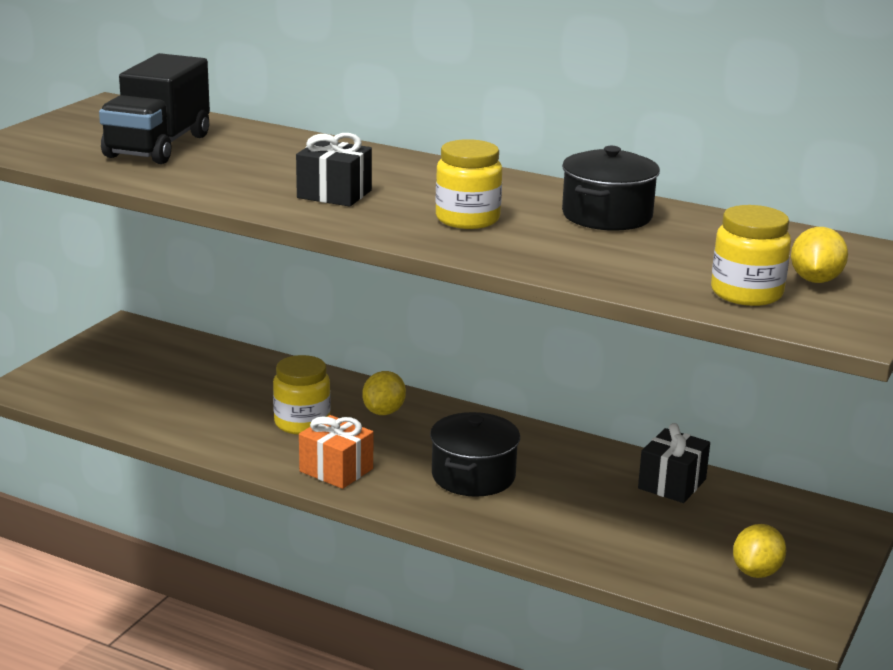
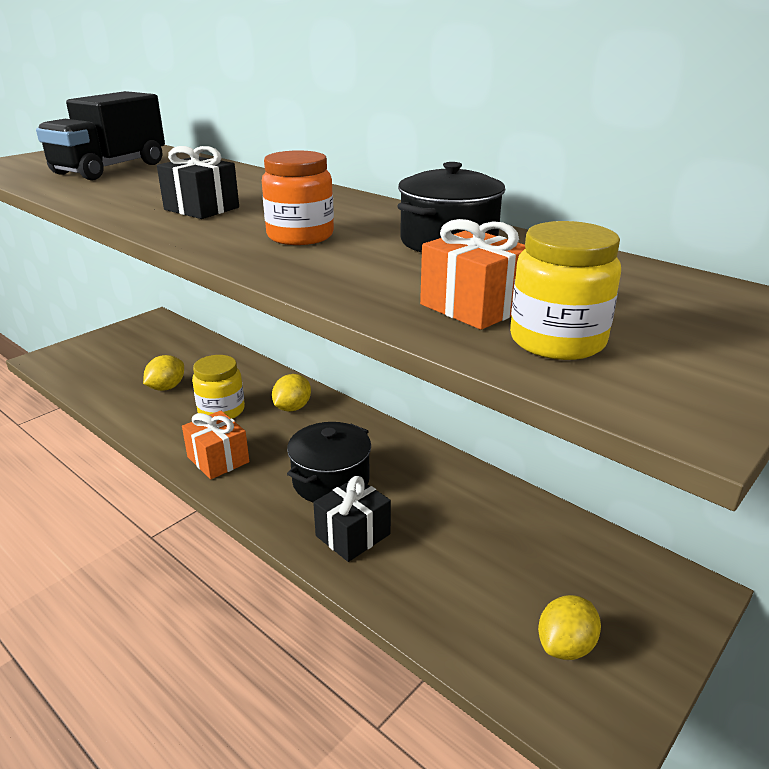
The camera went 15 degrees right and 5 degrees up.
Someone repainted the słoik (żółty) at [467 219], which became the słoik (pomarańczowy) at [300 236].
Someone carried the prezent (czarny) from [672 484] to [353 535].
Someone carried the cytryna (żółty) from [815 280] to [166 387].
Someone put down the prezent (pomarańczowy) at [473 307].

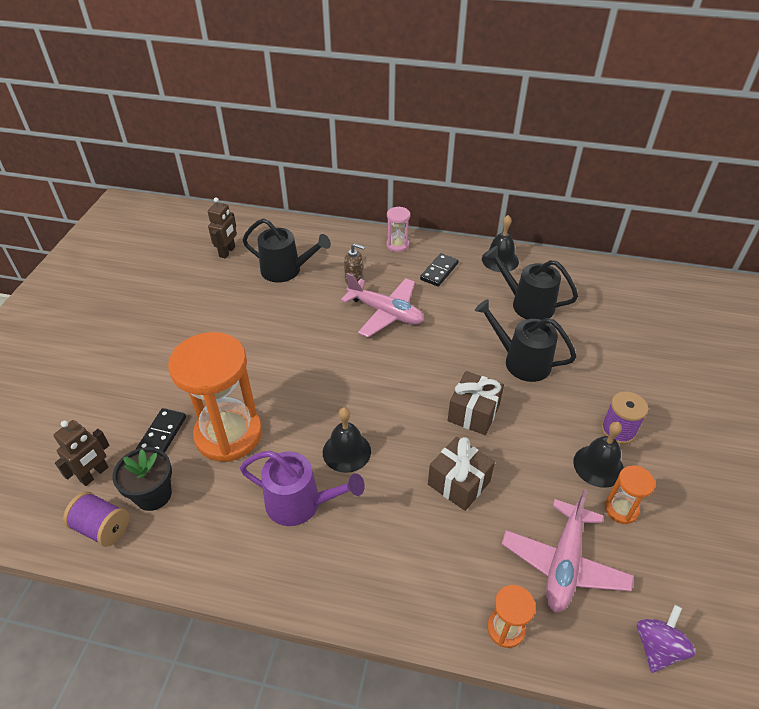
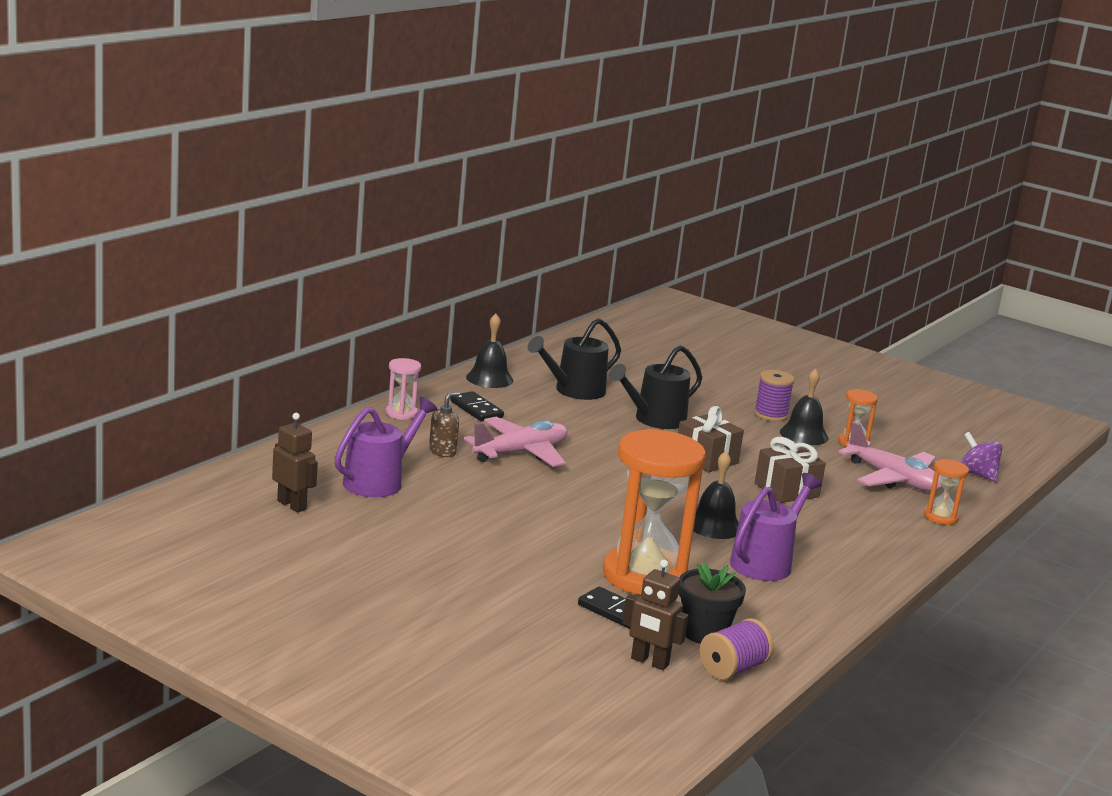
The camera went 70 degrees left and 25 degrees down.
Someone rotated the robot (brązowy) at [94 474] by 150 degrees clockwise.
Someone repainted the konewka (czarny) at [286 270], which became the konewka (fioletowy) at [378 481].

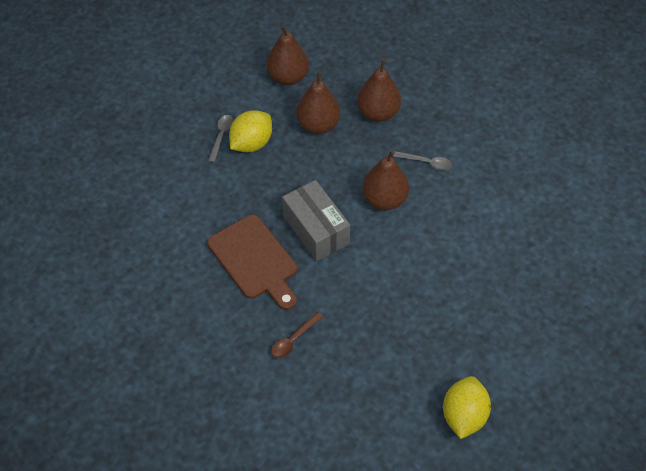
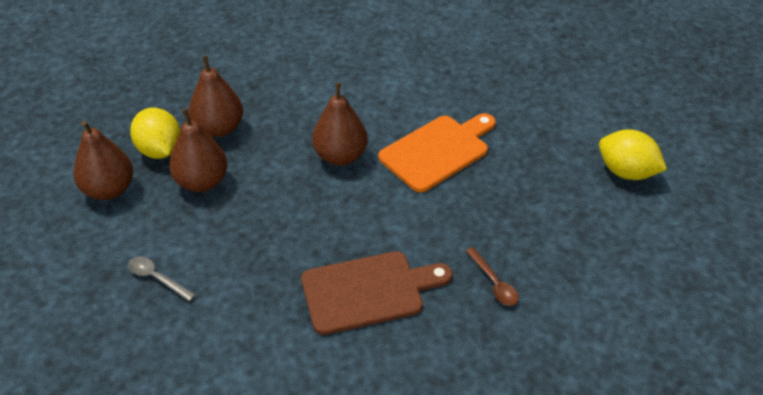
The camera went 70 degrees left and 10 degrees down.
Someone carried the cytryna (żółty) from [251 143] to [160 150].
Someone took away the pudełko (szary) at [316 230].
Someone took away the łyżka (szary) at [426 163].
Someone put down the deska do krojenia (pomarańczowy) at [437 151].

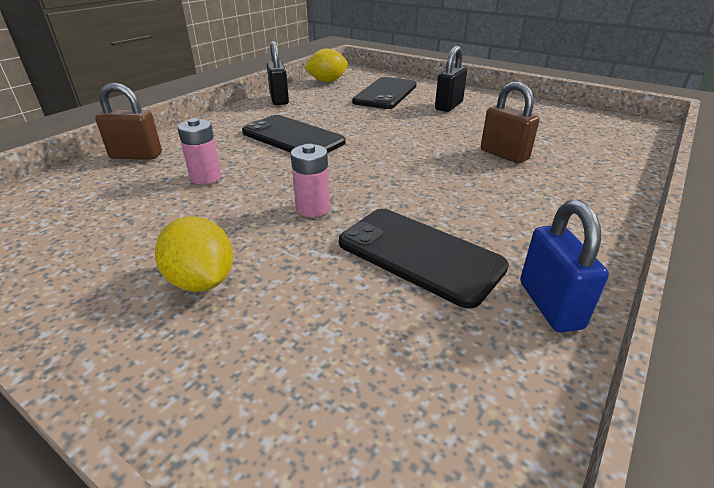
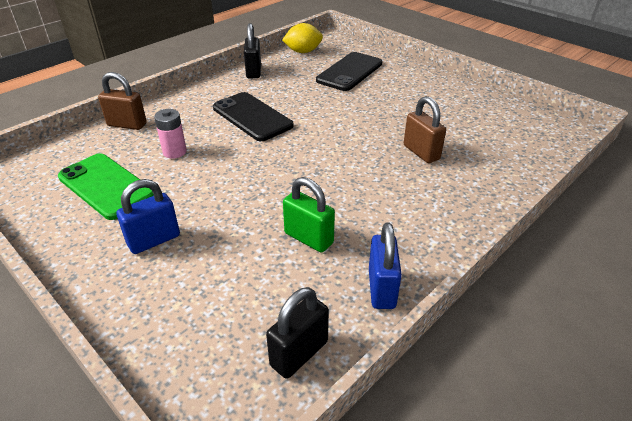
The camera went 10 degrees right and 5 degrees up.
Someone swapped the cytryna (żółty) at [202 281] for the kłódka (niebieski) at [154 240].
Someone took away the bateria (różowy) at [312 208].
Someone swapped the telefon (czarny) at [419 255] for the kłódka (zielony) at [308 238].
Someone carried the kłódka (czarny) from [448 106] to [299 353].
Someone put down the telefon (zielony) at [106 186].

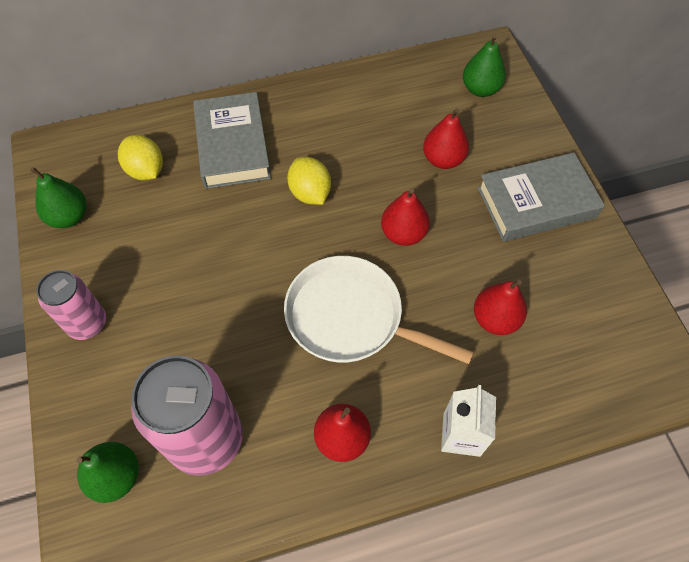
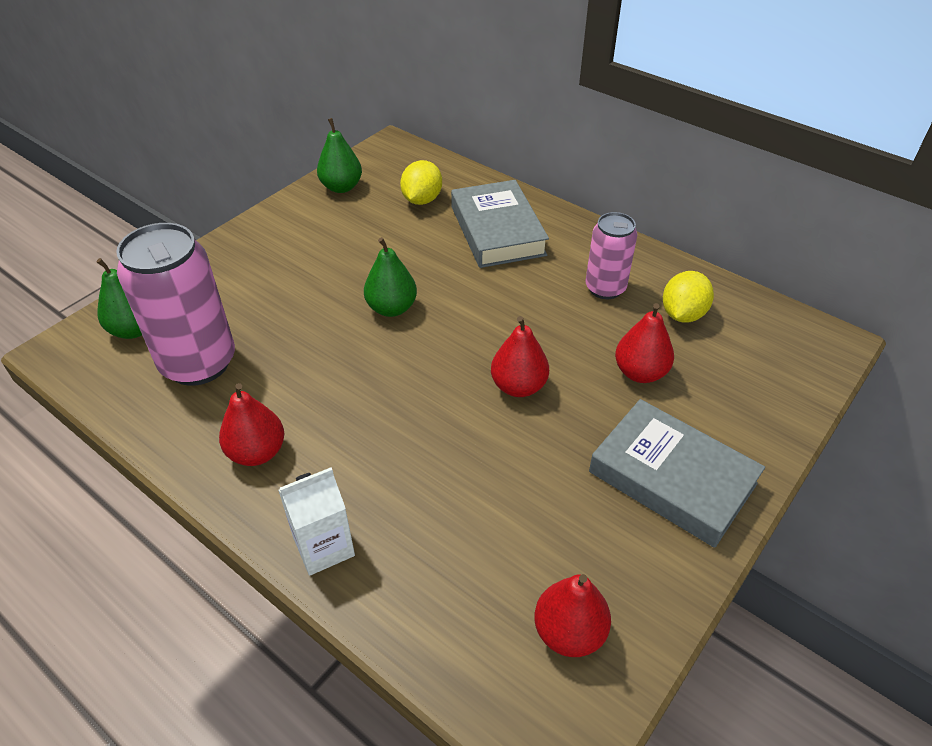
The camera went 55 degrees right and 15 degrees down.
Someone carried the puszka (różowy) from [87 323] to [605 288].
Someone rotated the książka (szary) at [232 146] by 60 degrees counterclockwise.
Someone took away the patelnia (biały) at [350 317].
Someone carried the cytryna (żółty) from [310 193] to [682 314].
Someone carried the gruszka (zielony) from [480 89] to [391 308].
Someone carried the gruszka (czerwony) from [495 319] to [569 632].

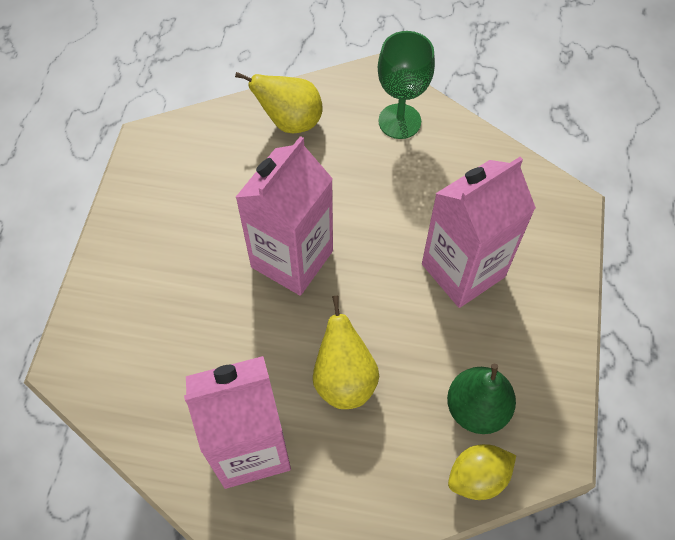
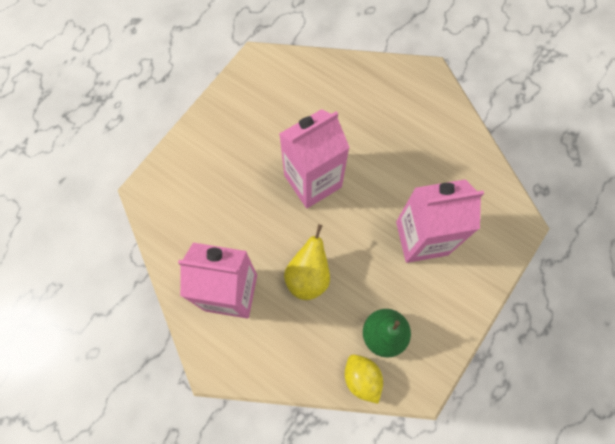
The camera went 25 degrees right and 10 degrees up.
Someone took away the gruszka (żółty) at [290 121].
Someone took away the kielich (zielony) at [399 121].
Someone rotated the cytryna (żółty) at [477 477] by 60 degrees clockwise.

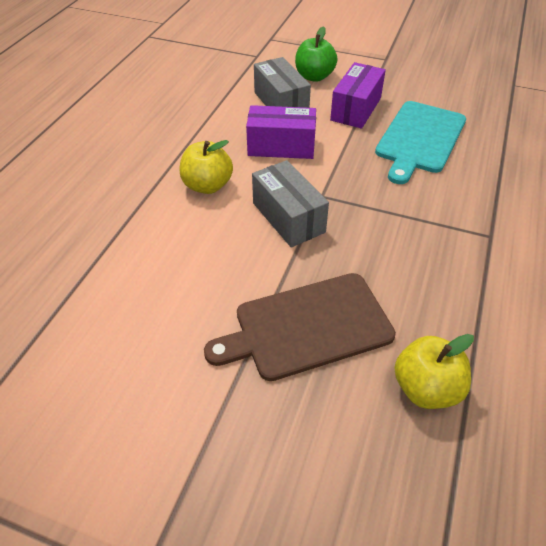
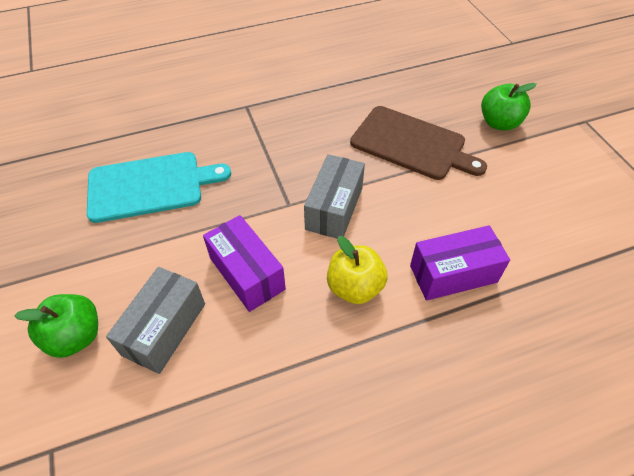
The camera went 130 degrees left and 5 degrees up.
Someone carried the pudełko (fioletowy) from [356 109] to [453 274].
Someone took away the jabłko (żółty) at [426 388].
Someone put down the jabłko (zielony) at [499 123].

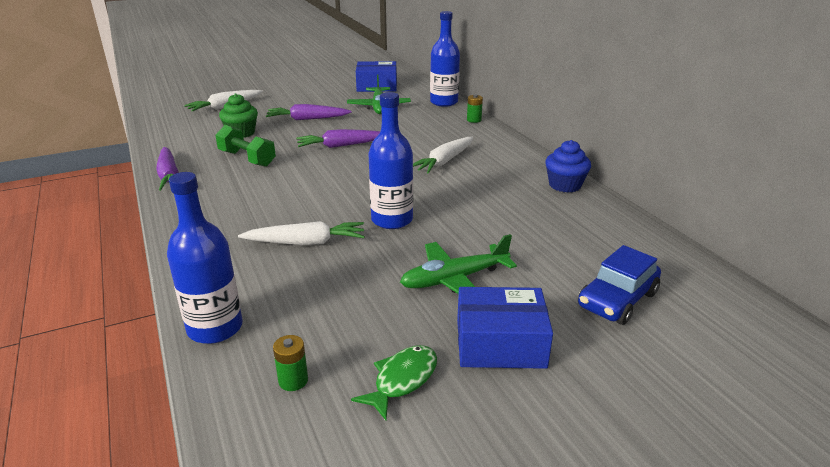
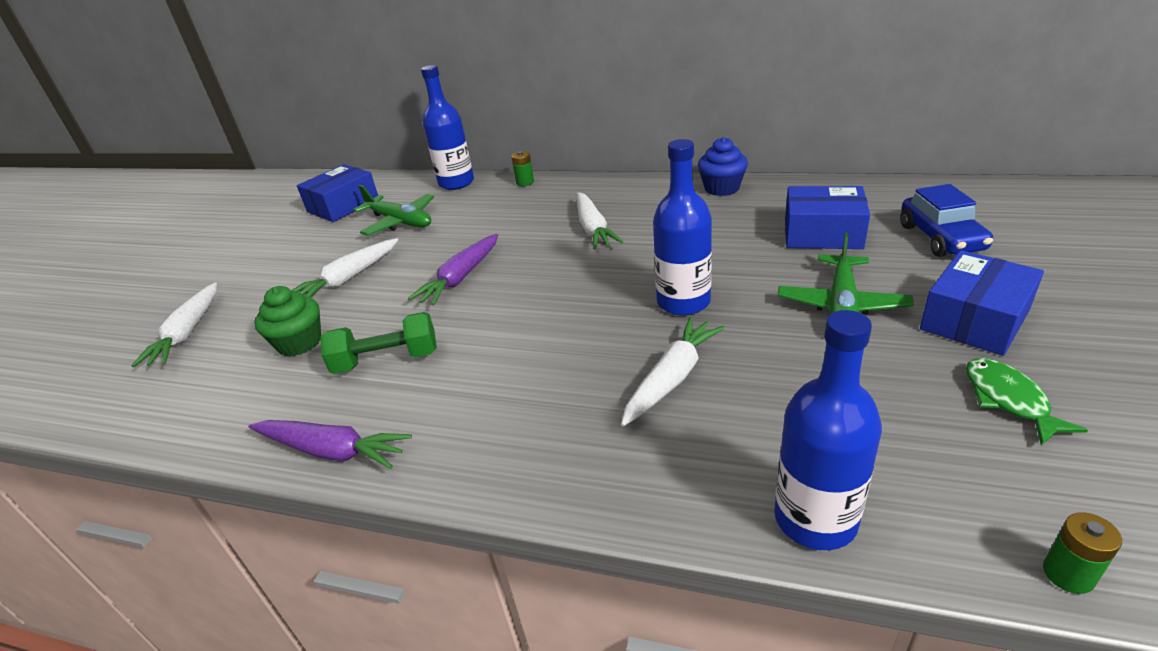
The camera went 45 degrees left and 5 degrees up.
Someone repainted the marchewka (fioletowy) at [307 119], which became the marchewka (biały) at [348 279].
Someone carried the bateria (zielony) from [293 380] to [1068 574].
Someone put down the pudełko (niebieski) at [822 233].

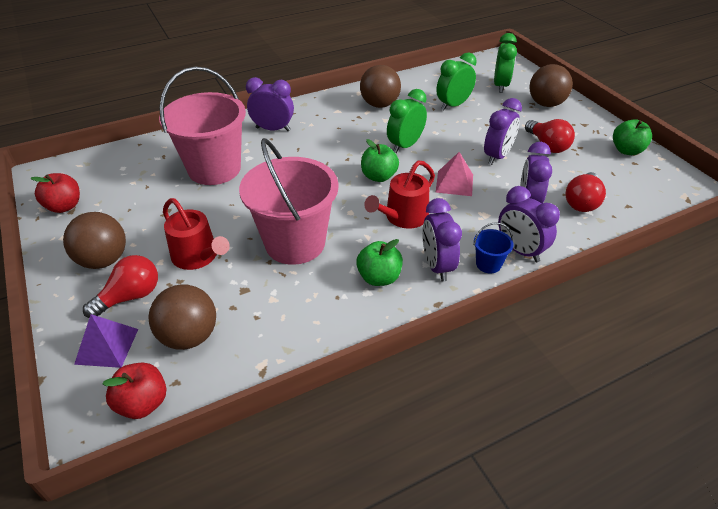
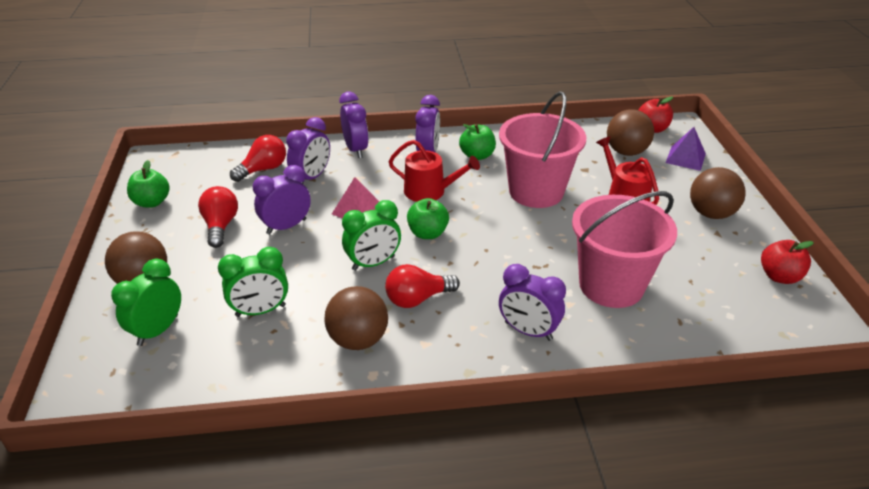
The camera went 160 degrees left and 5 degrees down.
Someone carried the żarówka (czerwony) from [130 297] to [417 299].
Someone rotated the konewka (czerwony) at [403 217] by 45 degrees clockwise.
Someone took away the wiadro (niebieski) at [488 264].

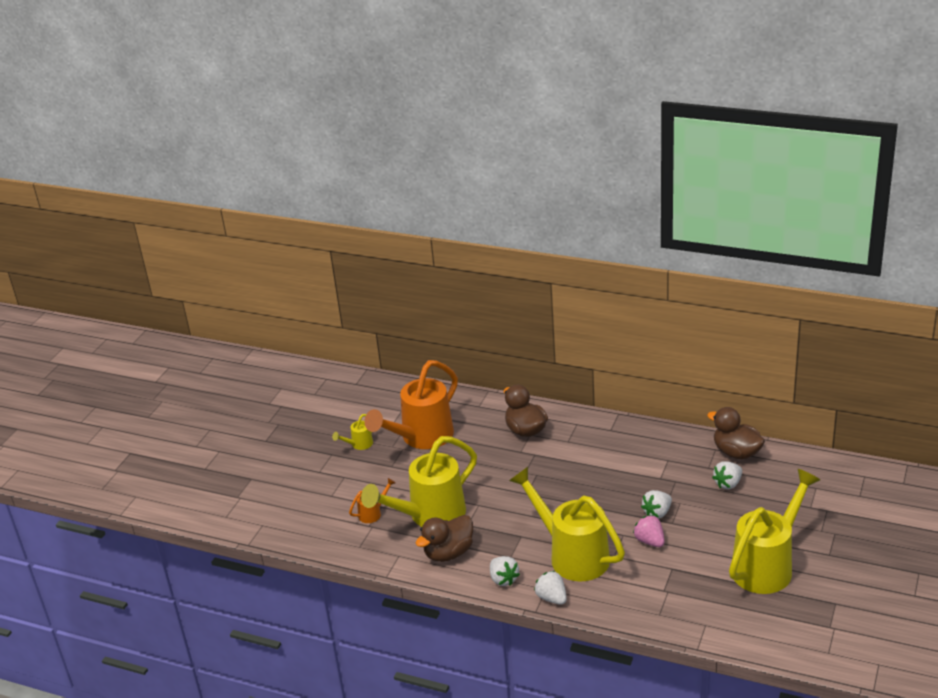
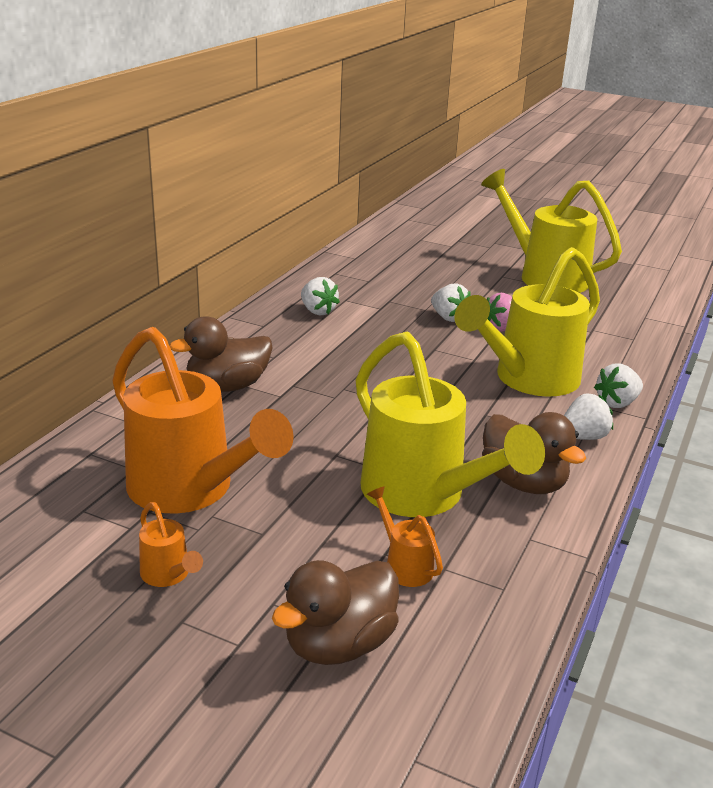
The camera went 90 degrees left and 5 degrees down.
Someone repainted the konewka (żółty) at [359 444], which became the konewka (pomarańczowy) at [168 575].
Someone carried the kaczka (brązowy) from [736 452] to [339 644].
Someone carried the truskawka (biały) from [728 484] to [317 311].

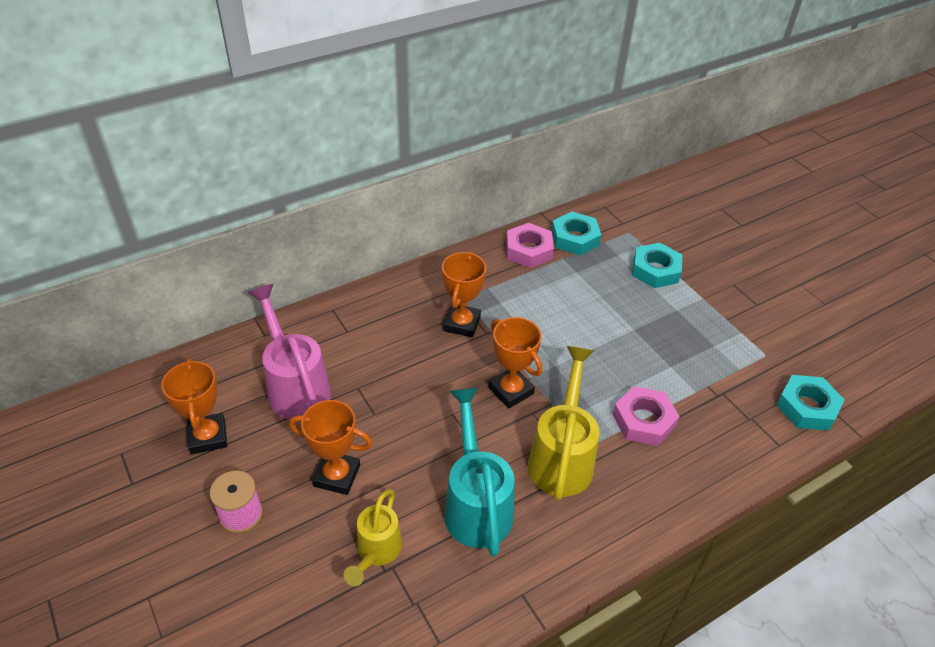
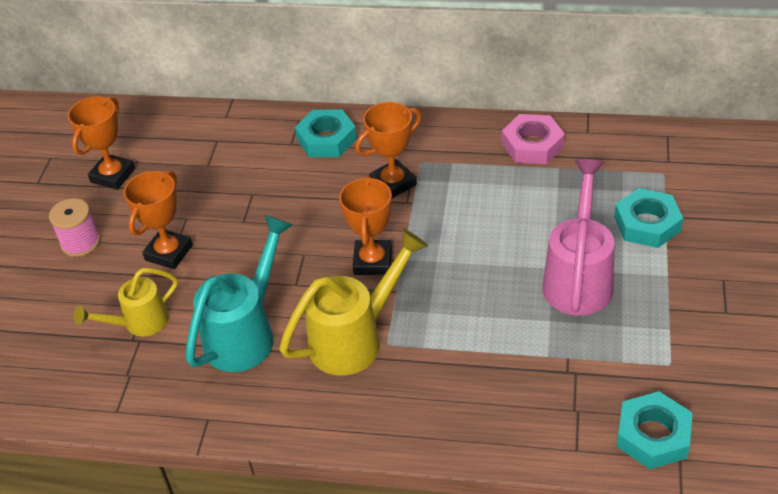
The camera went 45 degrees right and 0 degrees up.
Someone carried the konewka (różowy) from [295 386] to [578 277].
Someone rotated the puchar (pomarańczowy) at [337 476] by 60 degrees clockwise.
Someone carried the nakrętka (turkusowy) from [575 238] to [326 139].
Someone took away the nakrętka (różowy) at [644 420].

